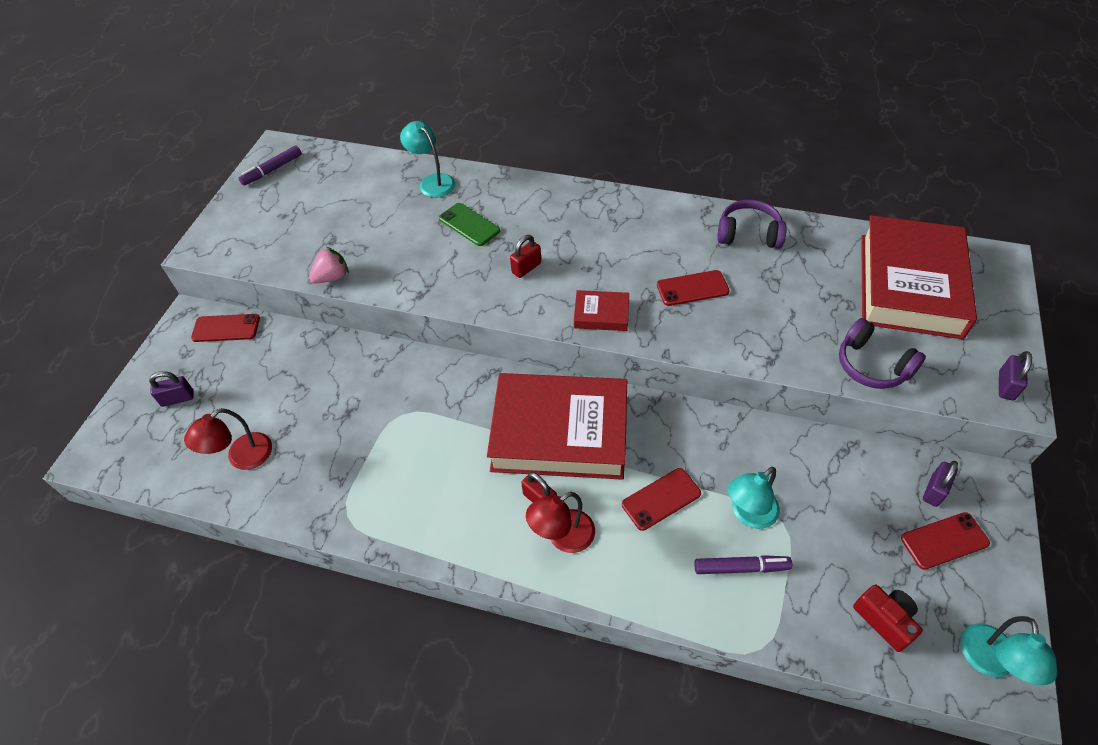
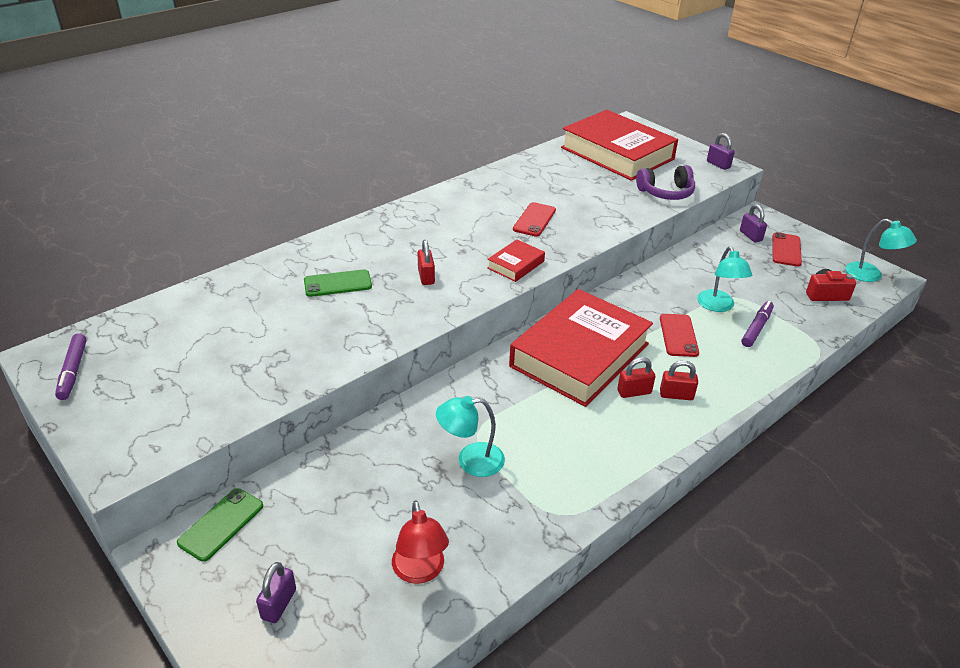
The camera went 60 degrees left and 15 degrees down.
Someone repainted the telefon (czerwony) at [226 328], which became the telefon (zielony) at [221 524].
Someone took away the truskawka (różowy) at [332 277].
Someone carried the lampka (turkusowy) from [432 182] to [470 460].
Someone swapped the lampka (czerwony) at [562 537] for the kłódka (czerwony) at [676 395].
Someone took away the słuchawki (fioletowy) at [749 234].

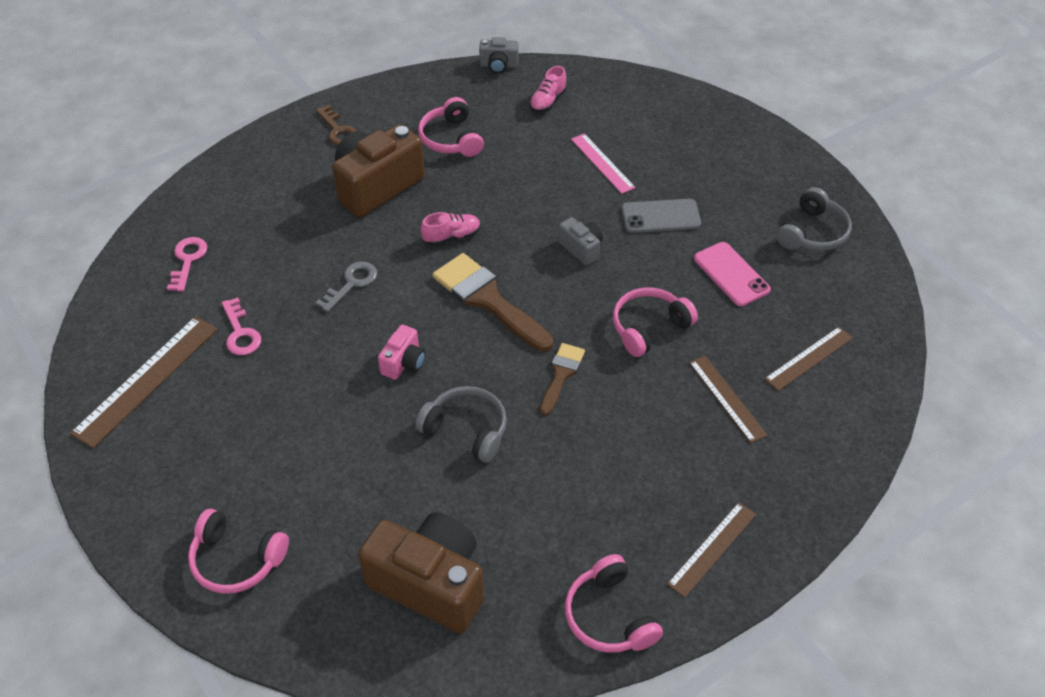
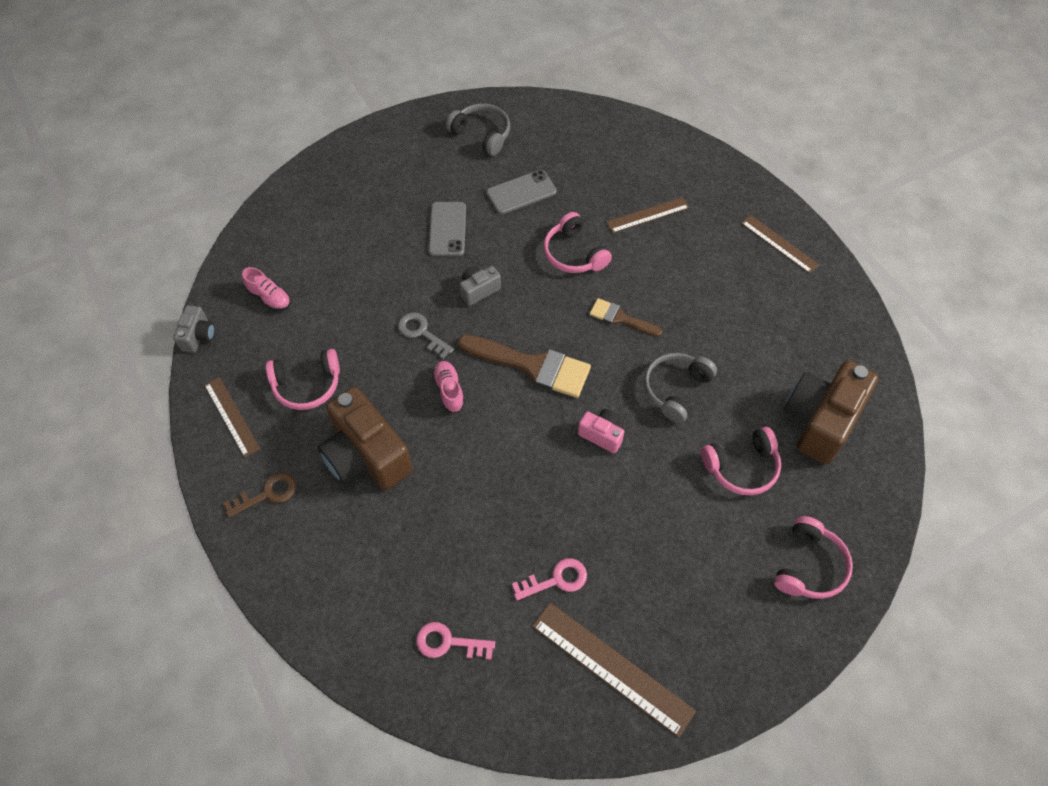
The camera went 85 degrees left and 10 degrees up.
Someone carried the klucz (szary) from [351 283] to [421 333].
Someone rotated the pędzel (brązowy) at [487 299] by 120 degrees counterclockwise.
Someone carried the słuchawki (różowy) from [609 616] to [742 467].
Someone took away the linijka (różowy) at [602 163].
Someone repainted the telefon (różowy) at [731 274], which became the telefon (szary) at [521 192].
Someone carried the linijka (brązowy) from [809 358] to [231 416].

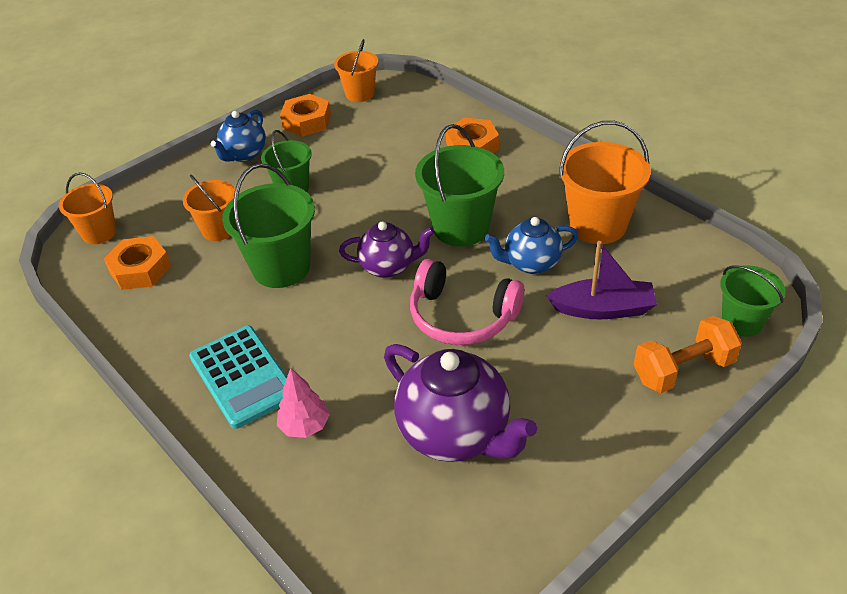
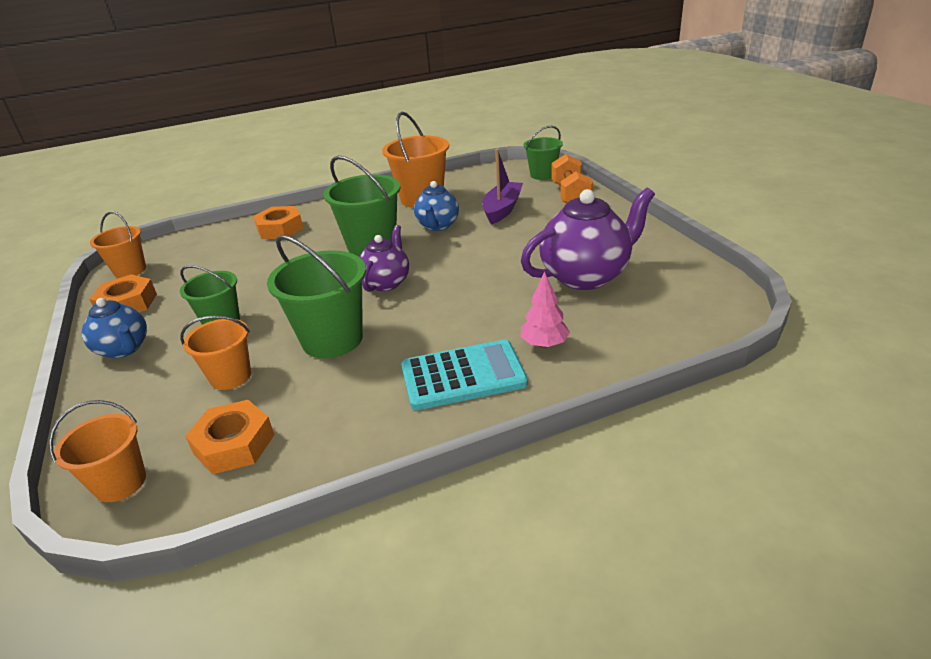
The camera went 70 degrees left and 10 degrees down.
Someone took away the słuchawki (różowy) at [462 316].

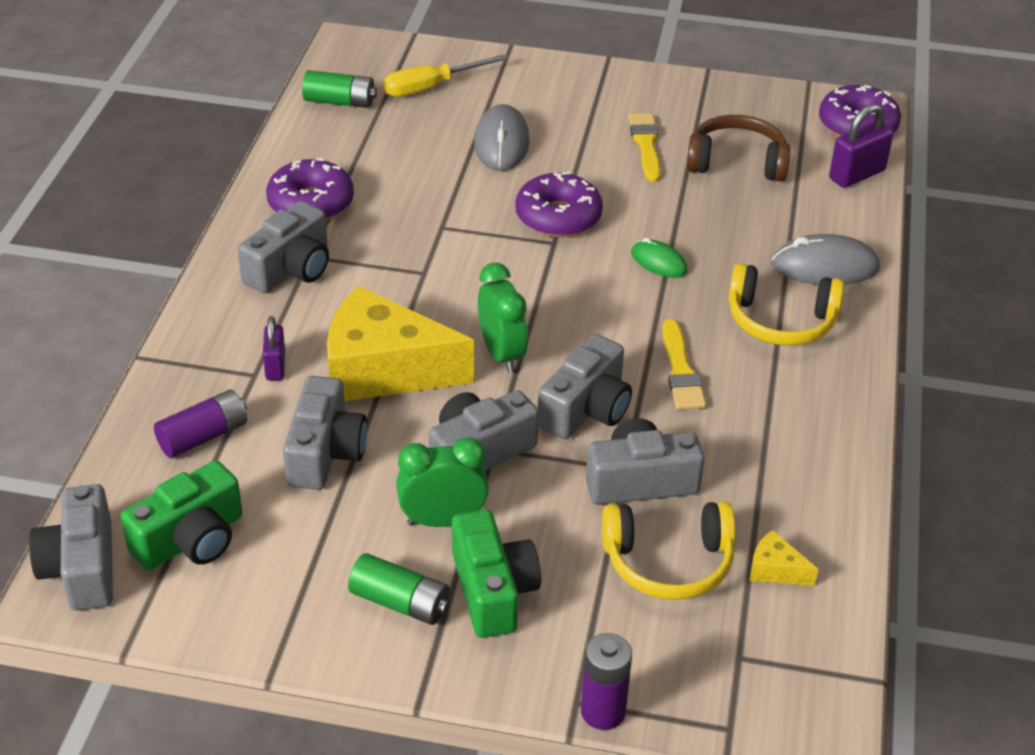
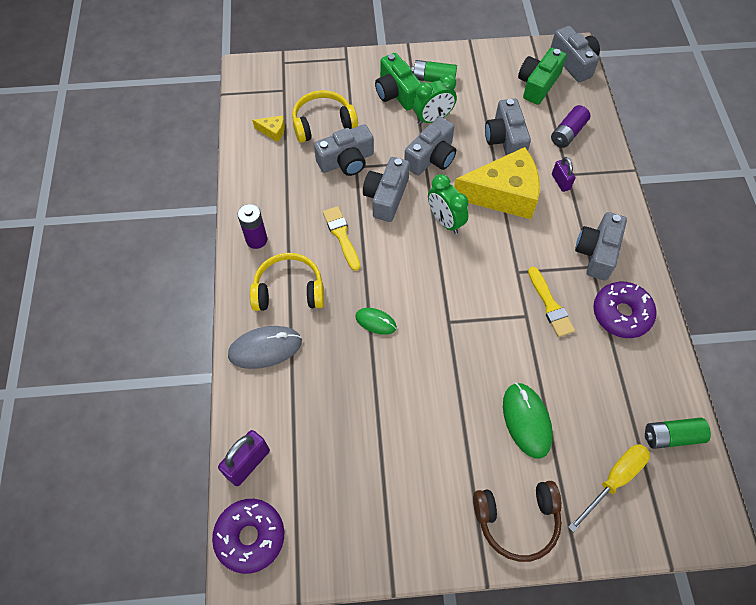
The camera went 165 degrees right and 20 degrees up.
Someone repainted the myszka (szary) at [501 143], which became the myszka (zielony) at [526 420].
Someone took away the donut (fioletowy) at [558 217].
Someone carried the bateria (fioletowy) from [603 711] to [256 240].
Someone carried the pędzel (żółty) from [646 145] to [550 305].
Someone carried the słuchawki (brązowy) from [736 162] to [517 520].

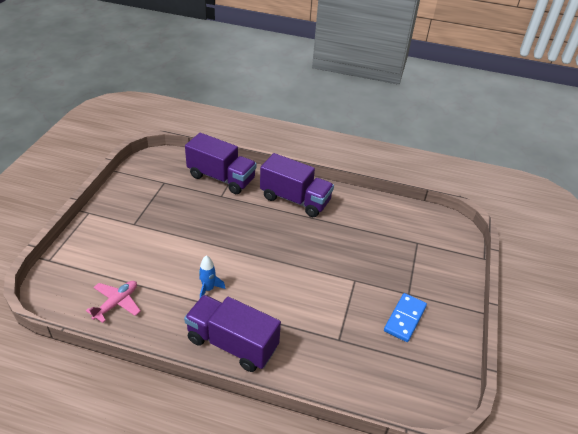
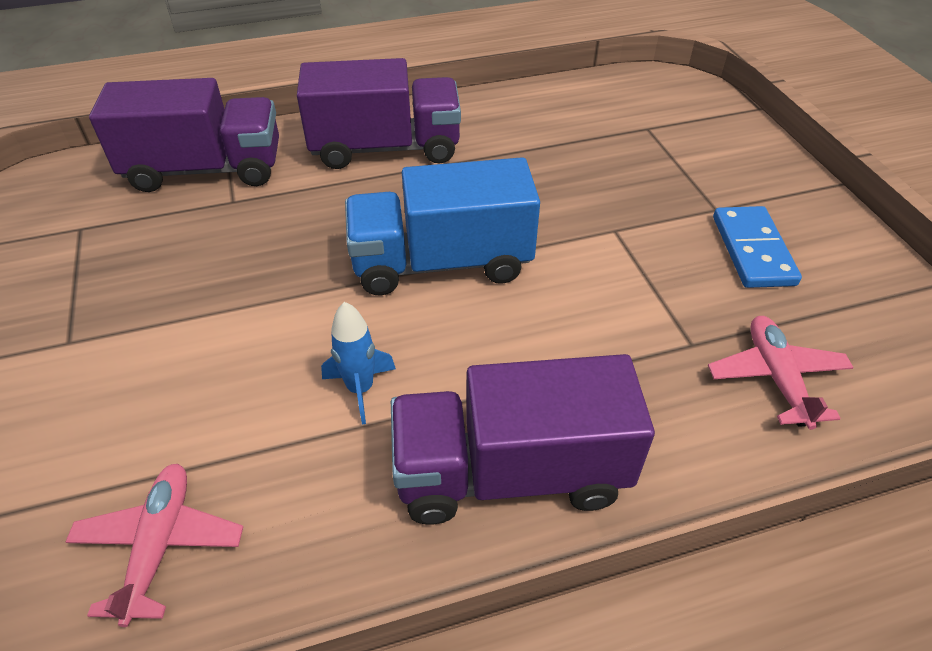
The camera went 30 degrees left and 5 degrees up.
Someone put down the ciężarówka (niebieski) at [441 263].
Someone put down the samolot (różowy) at [776 377].

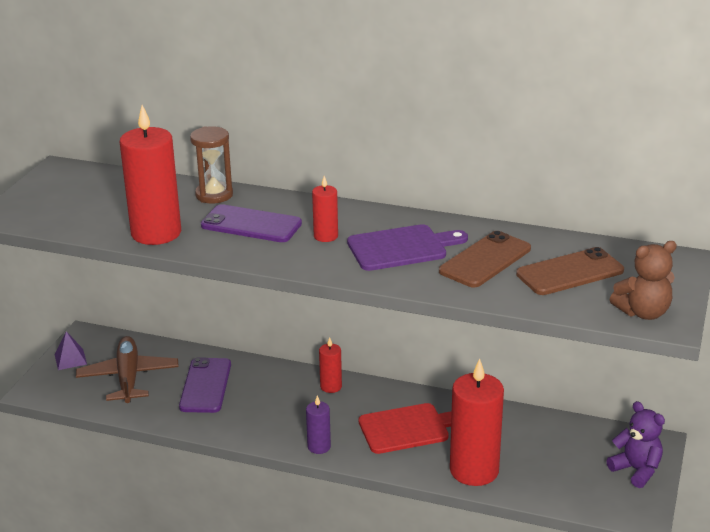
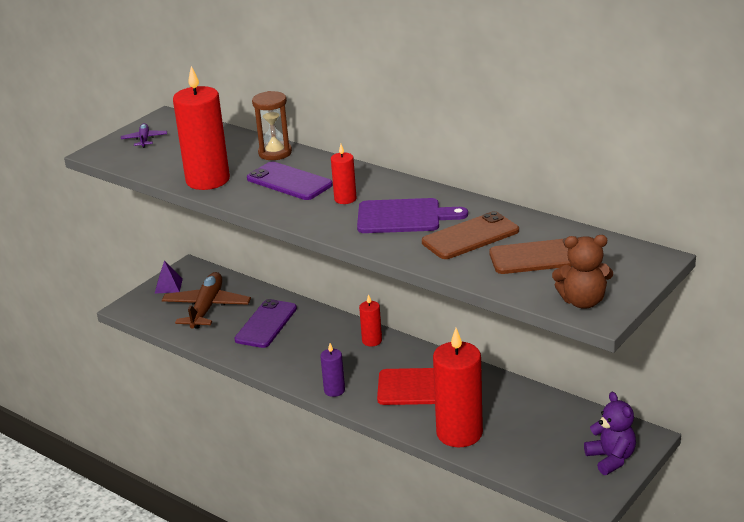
The camera went 20 degrees right and 0 degrees up.
Someone put down the samolot (fioletowy) at [144 139].

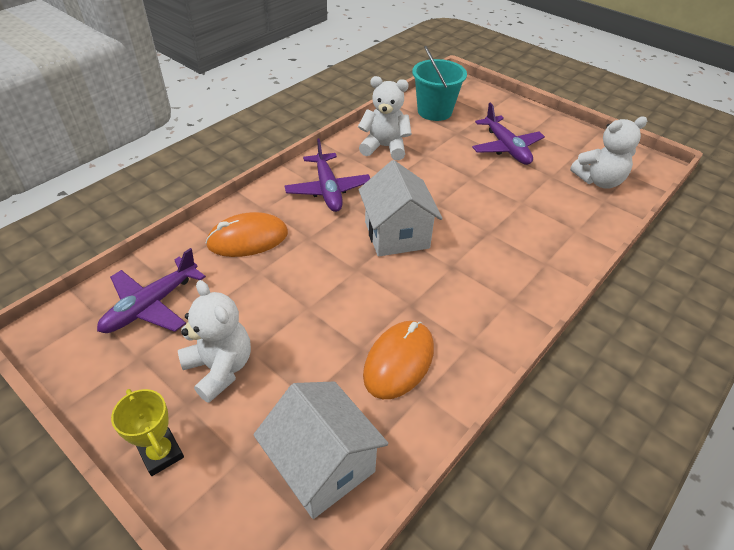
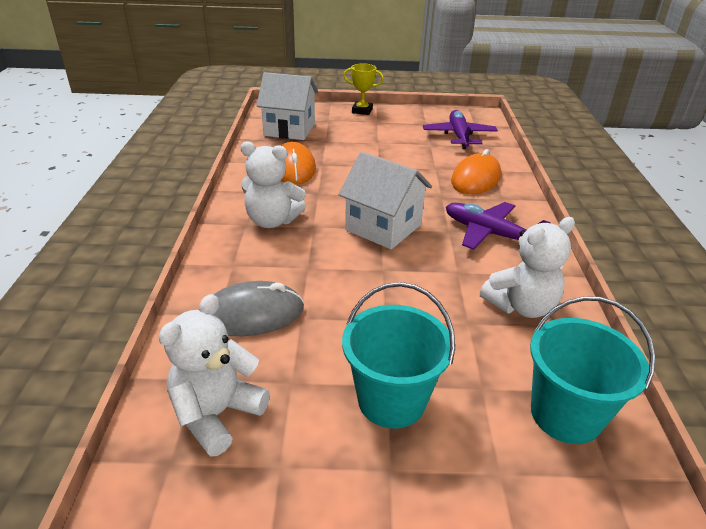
The camera went 140 degrees right and 10 degrees down.
Someone carried the miś (biały) from [220 368] to [272 221].
Someone swapped the samolot (fioletowy) at [506 148] for the wiadro (turkusowy) at [391 400].
Someone put down the myszka (szary) at [252 314].

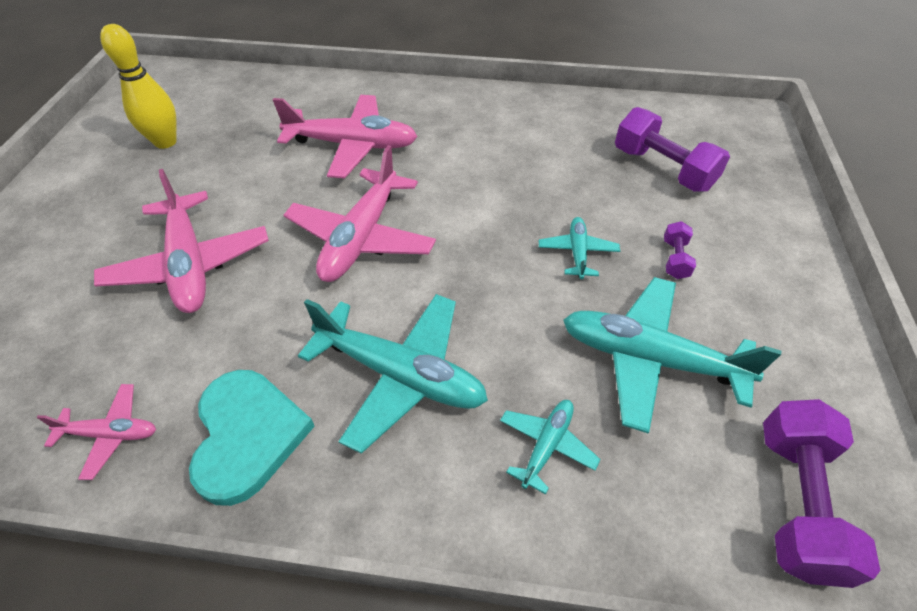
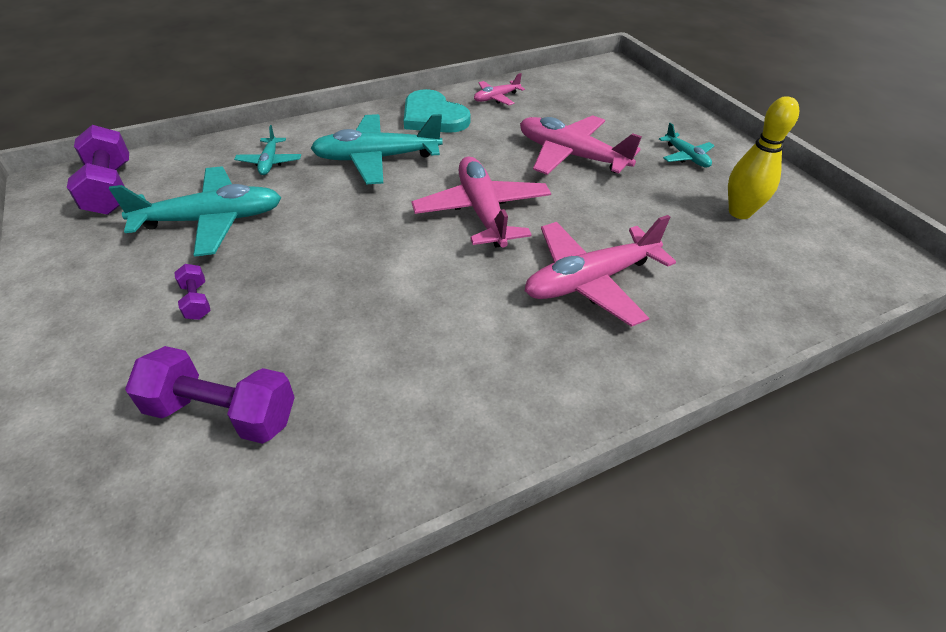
The camera went 145 degrees right and 5 degrees down.
Someone carried the samolot (turkusowy) from [577 252] to [686 157].

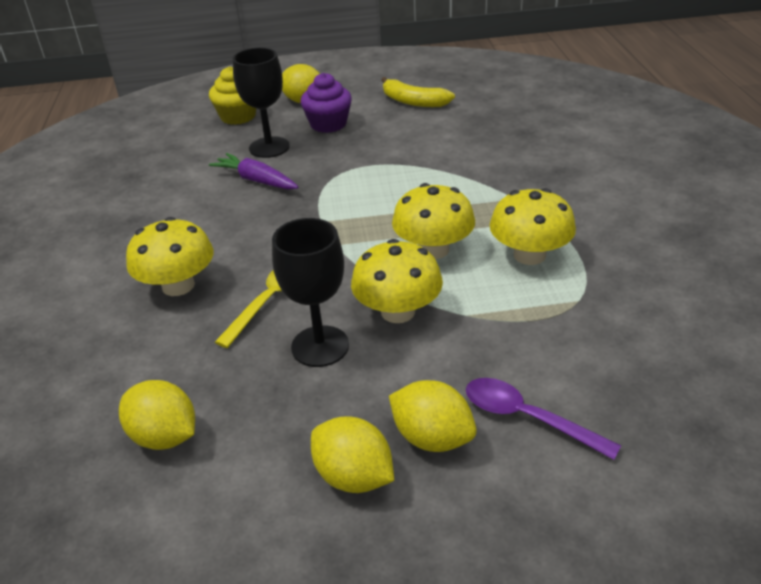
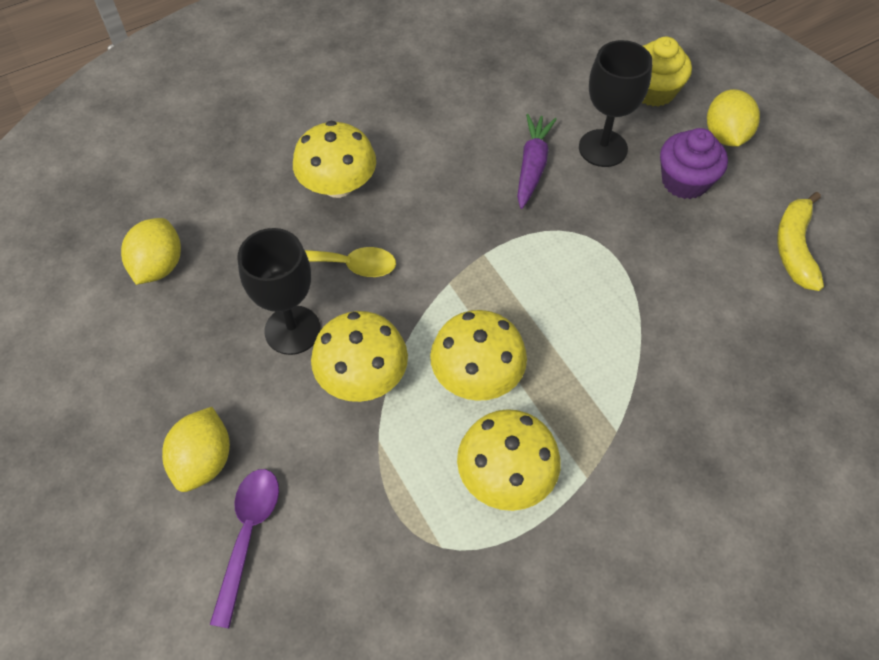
The camera went 65 degrees right and 20 degrees up.
Someone took away the cytryna (żółty) at [354 476].

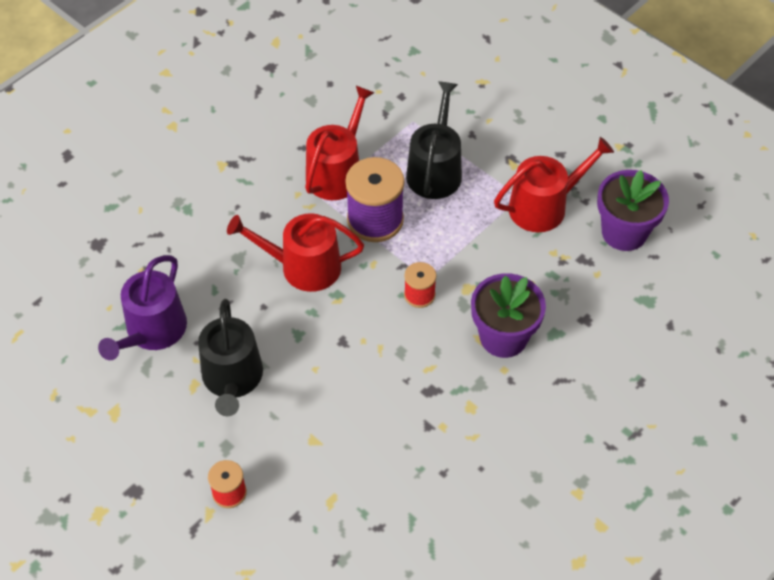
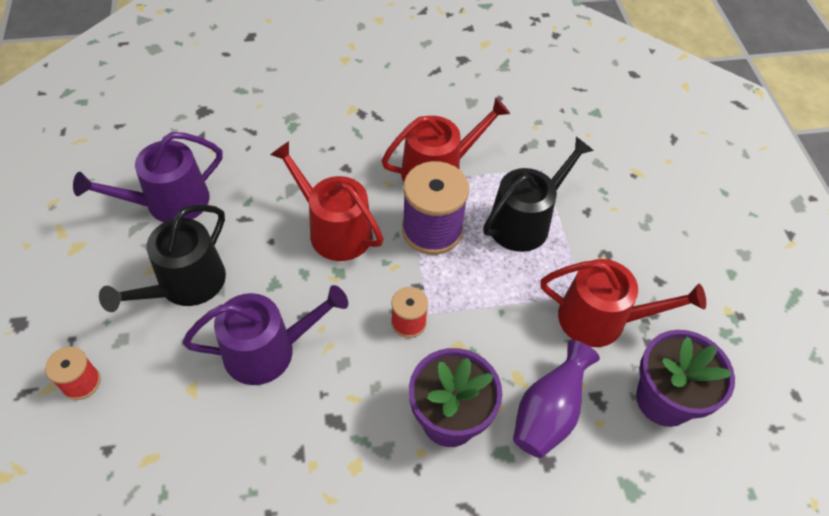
The camera went 35 degrees right and 0 degrees up.
Someone put down the konewka (fioletowy) at [268 350].
Someone put down the wazon (fioletowy) at [548 413].

